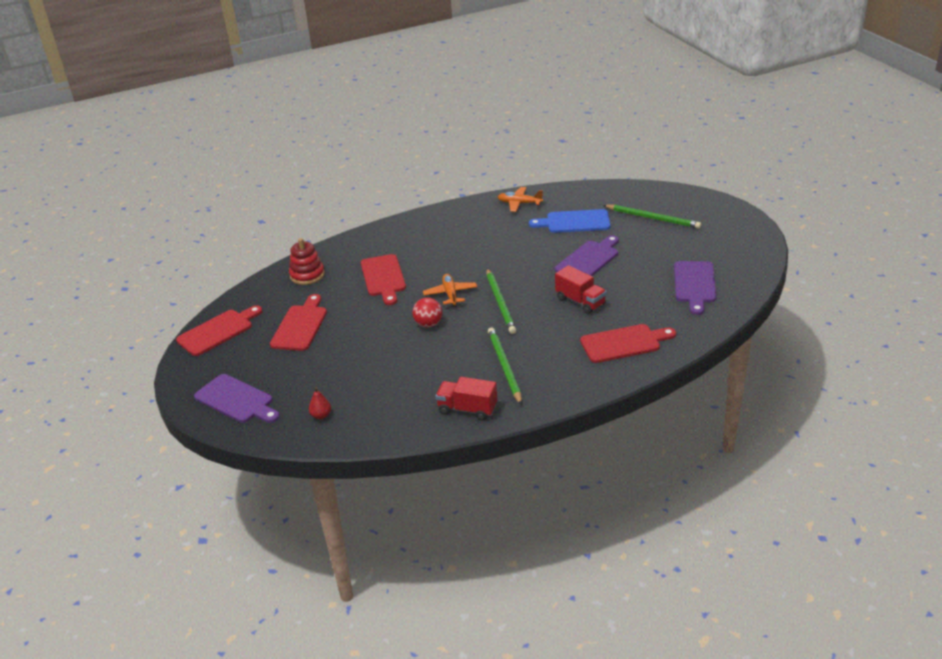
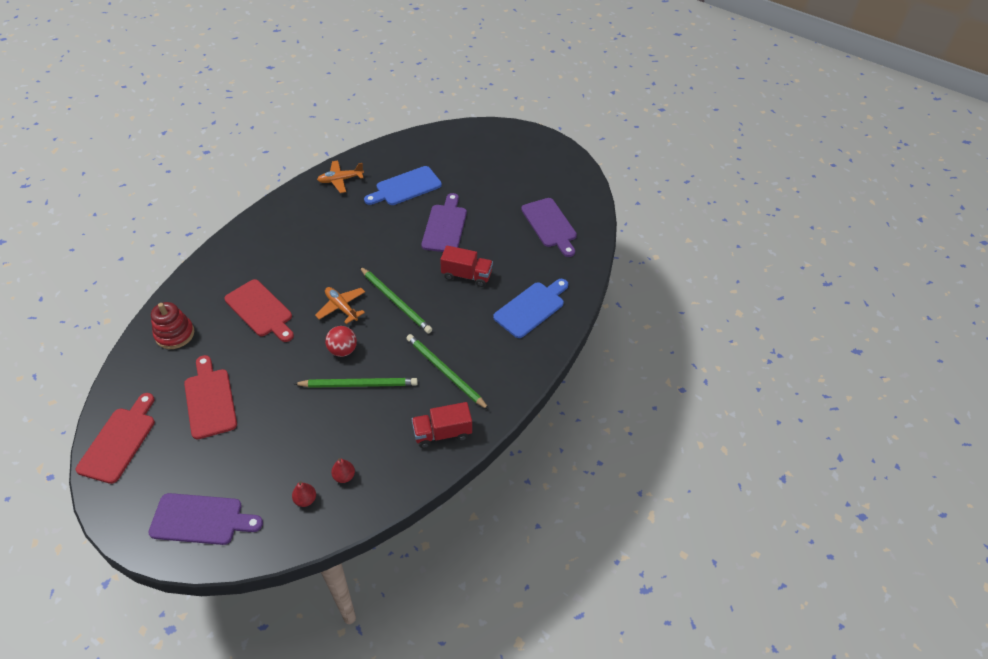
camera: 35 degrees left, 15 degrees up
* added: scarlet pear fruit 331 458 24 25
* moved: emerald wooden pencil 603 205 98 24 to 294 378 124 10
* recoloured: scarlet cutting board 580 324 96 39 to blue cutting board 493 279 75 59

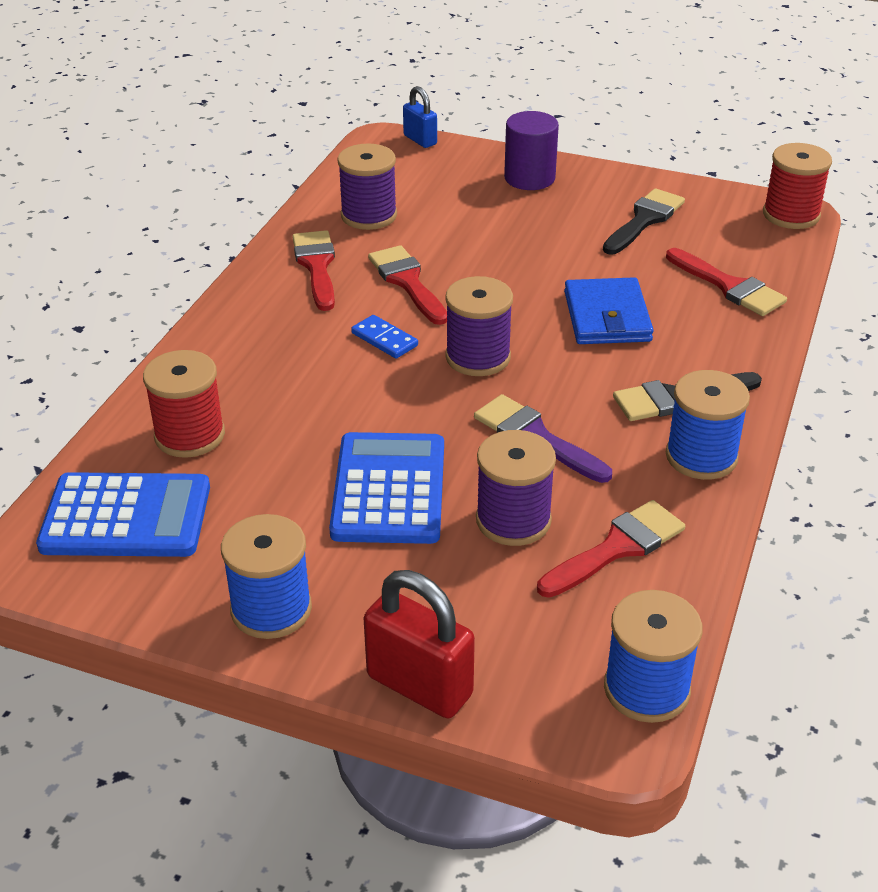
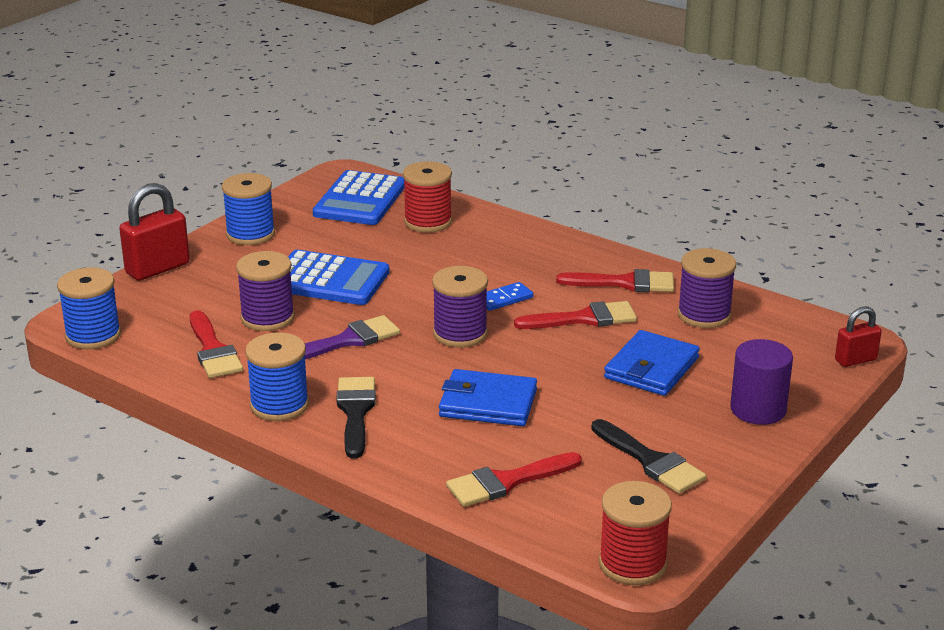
camera: 105 degrees right, 10 degrees down
* added: blue billfold 604 330 96 66
* recoloured: blue padlock 403 86 34 62 to scarlet padlock 835 307 47 60

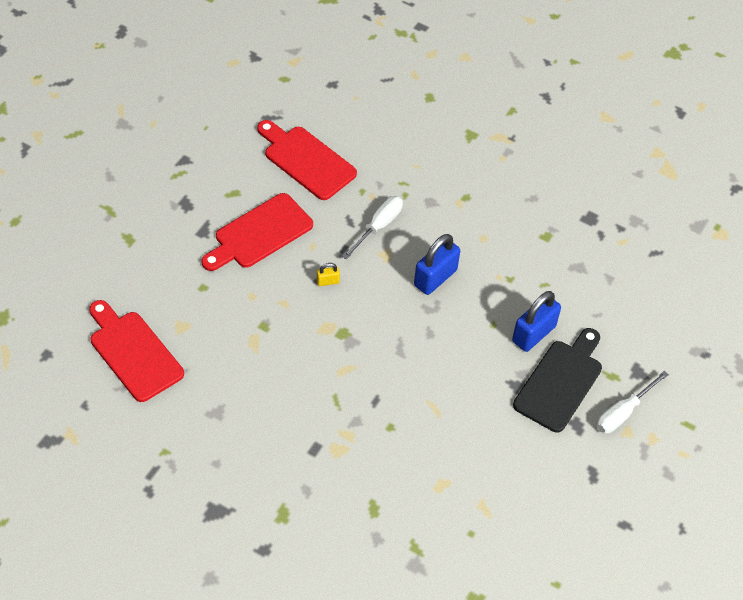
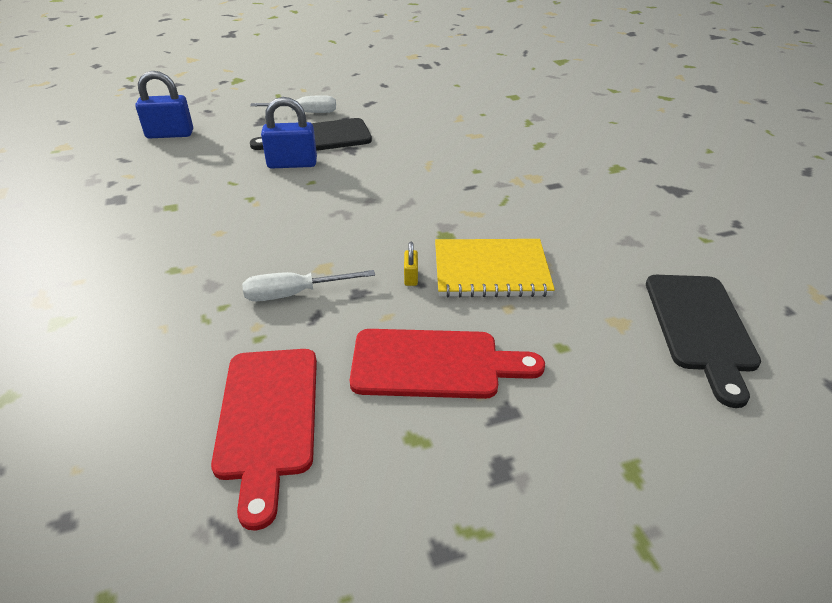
camera: 135 degrees left, 15 degrees down
* added: yellow exercise book 435 239 120 58
* moved: blue padlock 414 234 46 61 to 136 71 57 68
* recoloured: scarlet cutting board 89 300 95 102 to jet-black cutting board 646 275 115 133
* turned: yellow padlock 317 263 23 23 = 404 242 14 44 60 degrees clockwise

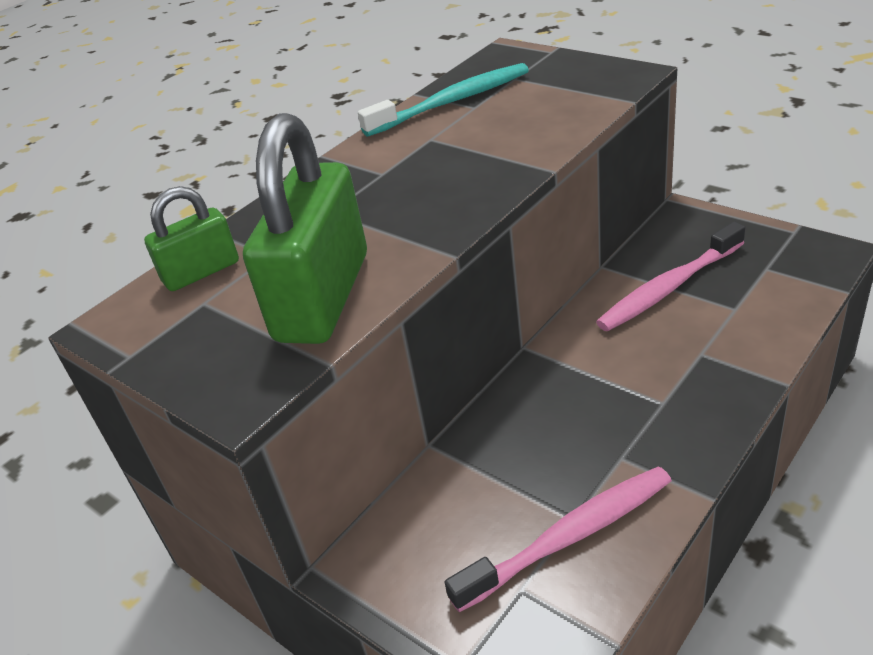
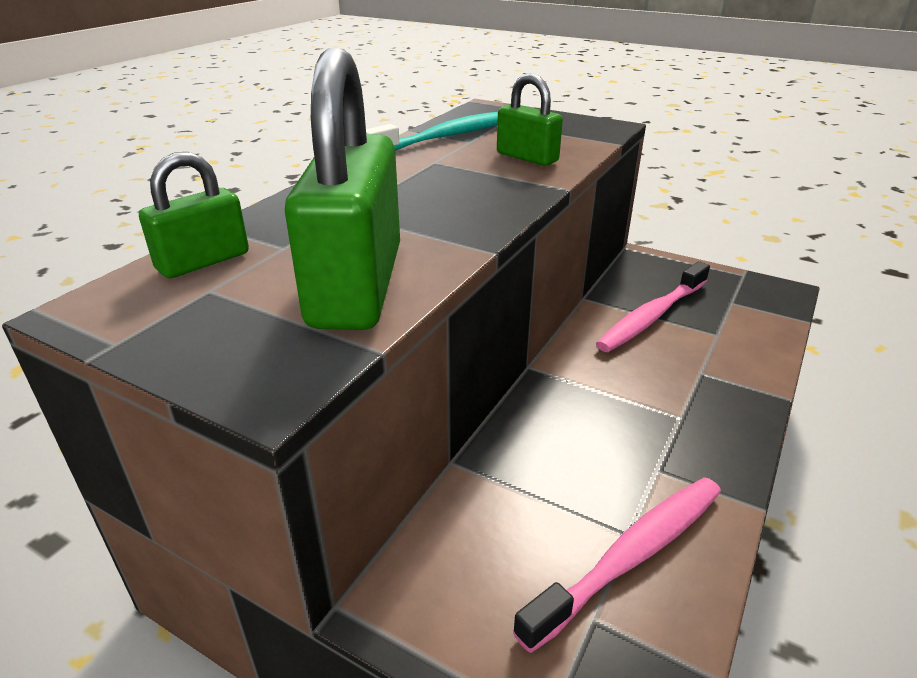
camera: 15 degrees left, 5 degrees down
* added: emerald padlock 497 73 66 93

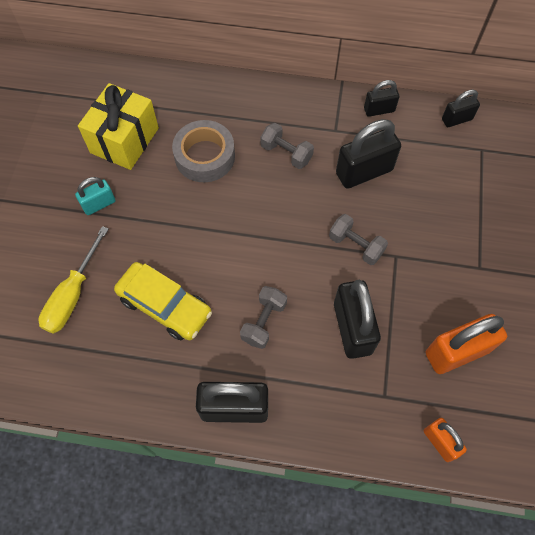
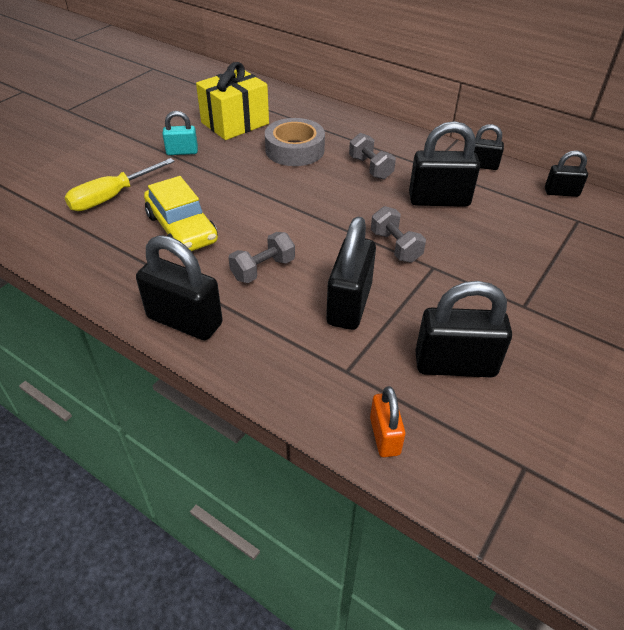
camera: 25 degrees right, 20 degrees down
* recoloured: bright orange padlock 426 314 81 60 to jet-black padlock 415 281 97 96

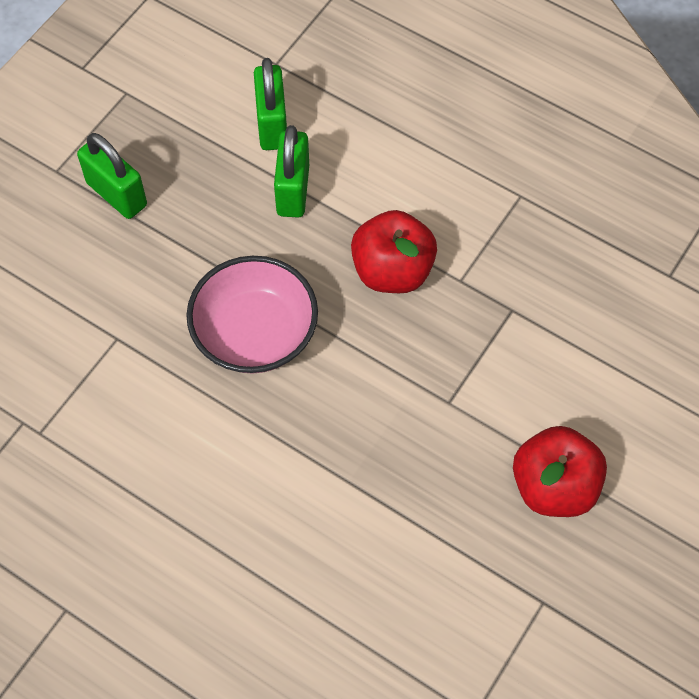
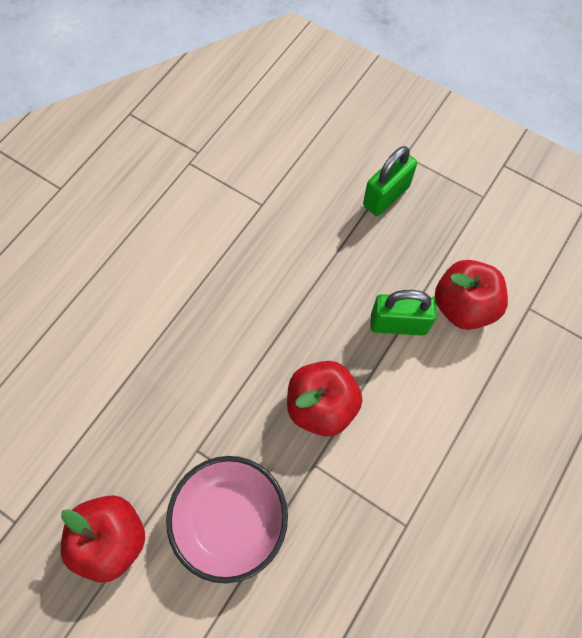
camera: 90 degrees right, 5 degrees up
* moved: rosy bowl 186 256 132 118 to 166 456 122 127
* replaced: emerald padlock 254 58 33 92 to scarlet apple fruit 435 260 73 70

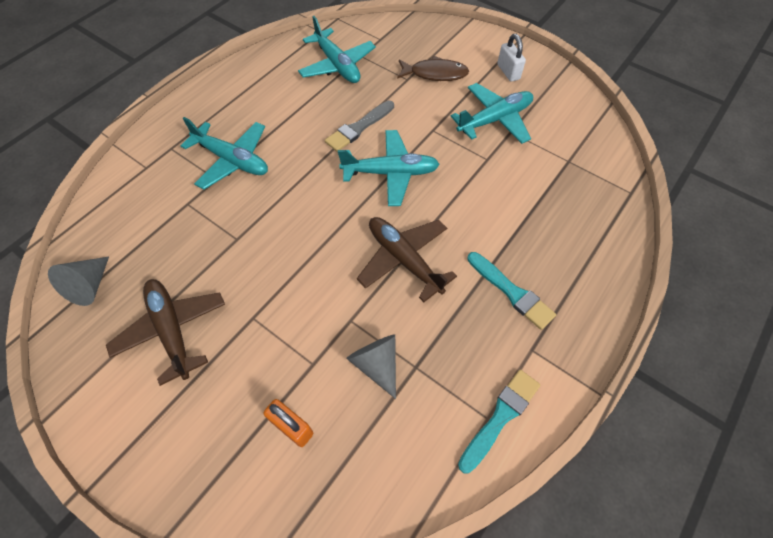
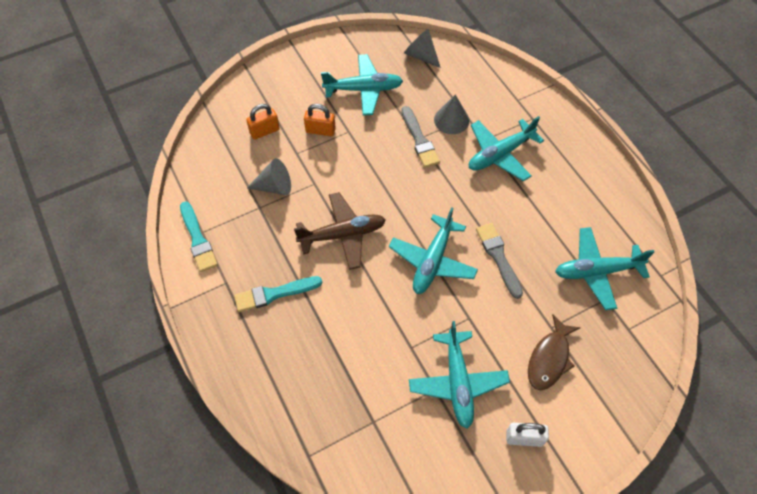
camera: 115 degrees right, 0 degrees up
* added: bright orange padlock 304 104 32 32
* added: grey paintbrush 401 106 39 62
* added: grey solid cone 434 95 35 39
* recoloured: dark brown aeroplane 106 279 119 107 to teal aeroplane 321 54 82 62

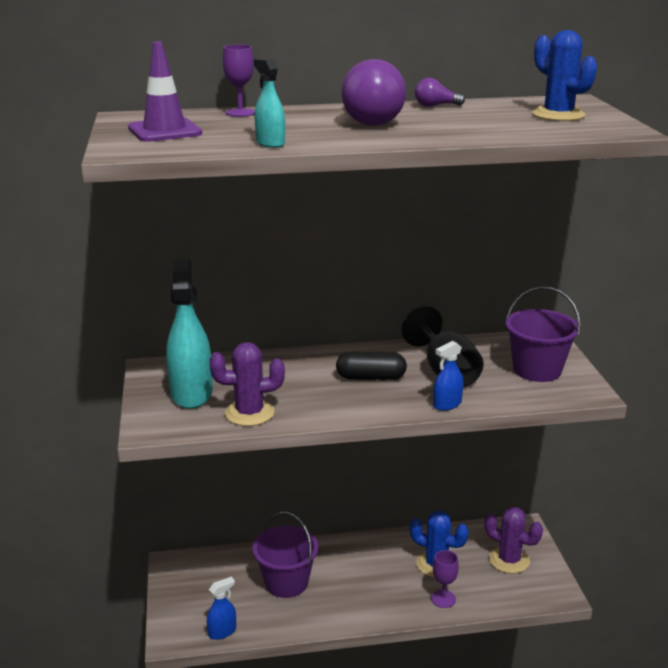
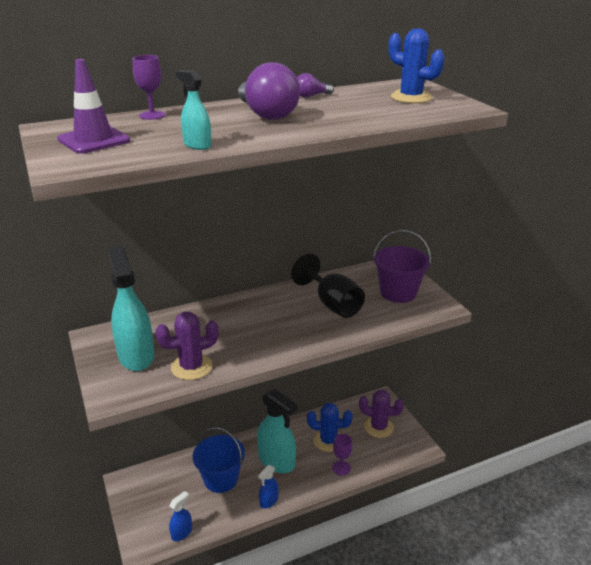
camera: 15 degrees left, 5 degrees up
* removed: jet-black pill 336 352 71 28
* added: teal spray cleaner 257 389 40 84
* moved: blue spray cleaner 433 341 30 70 to 258 465 21 43
* recoloured: purple bucket 252 512 66 86 to blue bucket 193 427 52 66

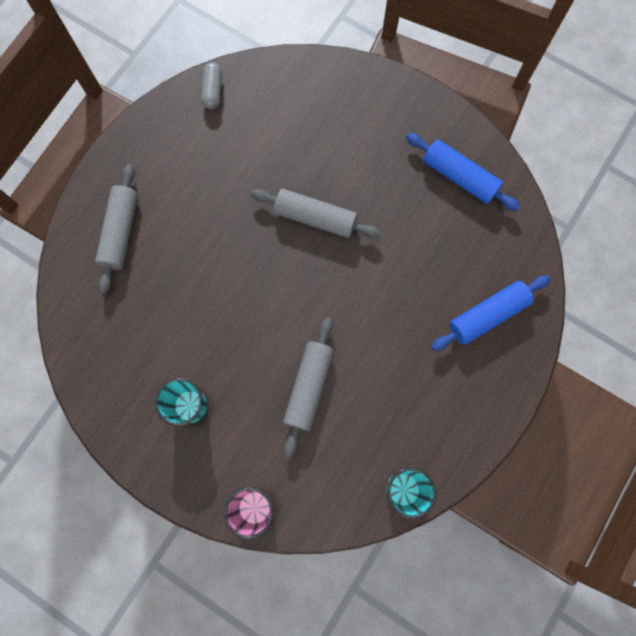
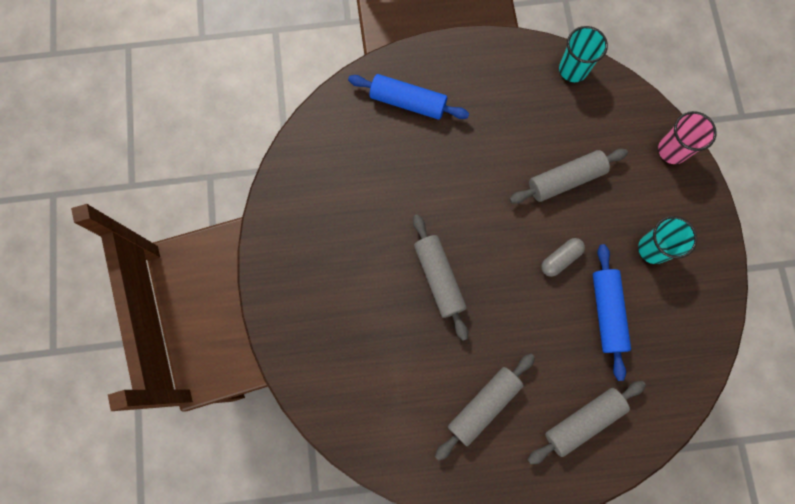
camera: 130 degrees left, 0 degrees up
* added: grey rolling pin 435 354 100 107
* moved: grey pill 201 62 21 48 to 541 238 44 39
* moved: blue rolling pin 406 133 115 78 to 593 244 38 137

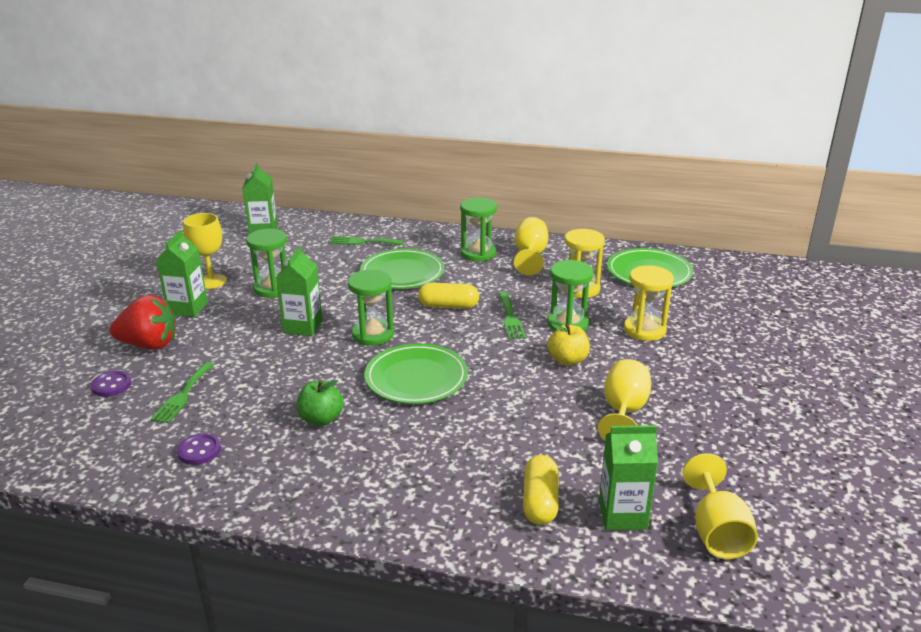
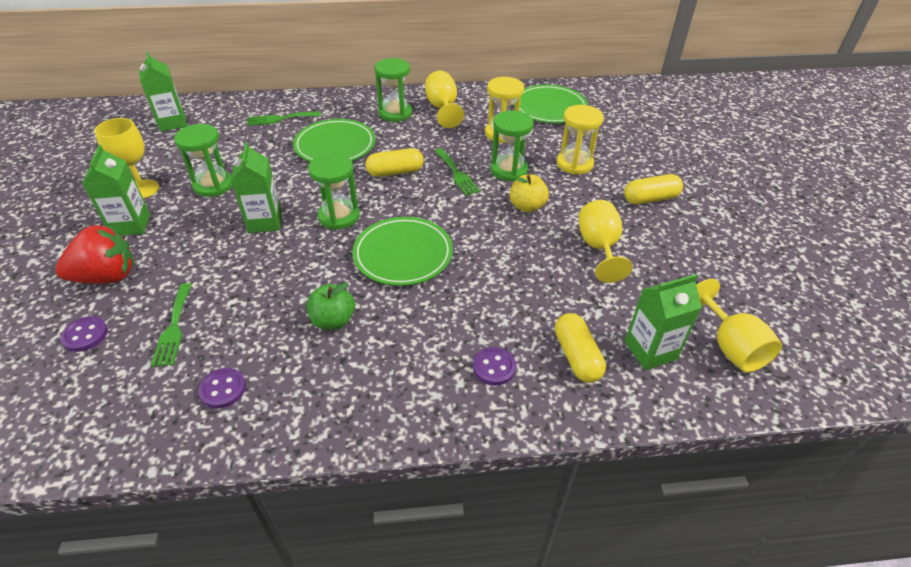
camera: 20 degrees left, 15 degrees up
* added: purple shirt button 473 347 43 38
* added: yellow pill 624 174 59 31

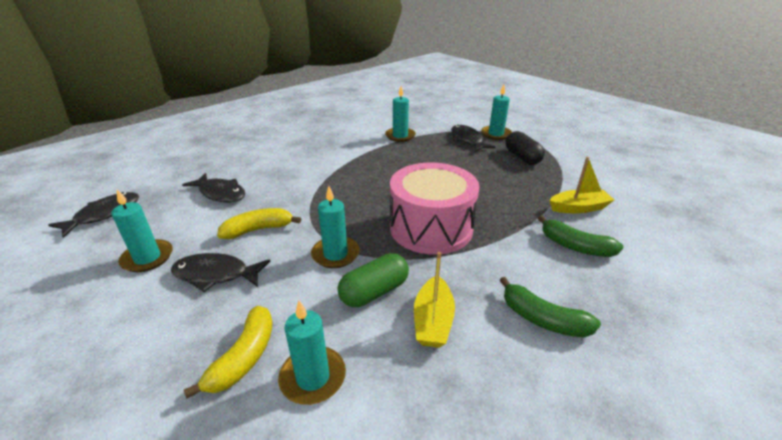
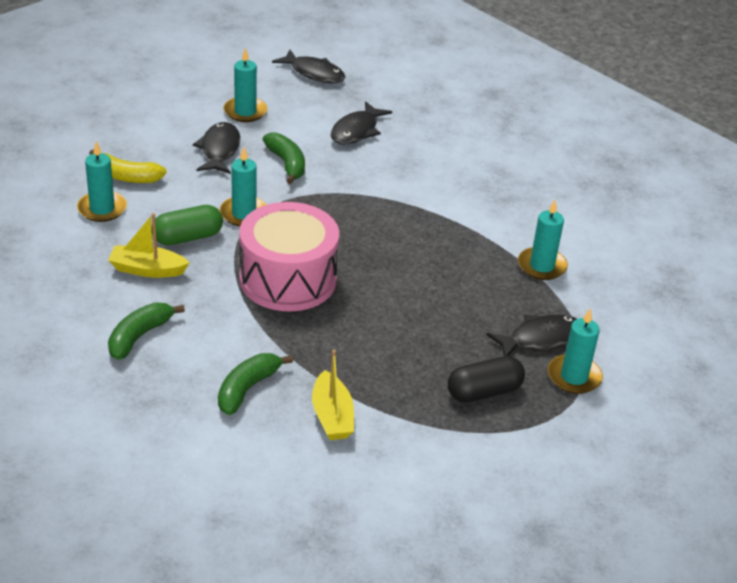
camera: 85 degrees right, 5 degrees up
* recoloured: yellow banana fruit 217 208 84 31 to emerald banana fruit 263 132 42 52
* turned: emerald pill 338 253 71 54 = 152 205 71 41 75 degrees counterclockwise

